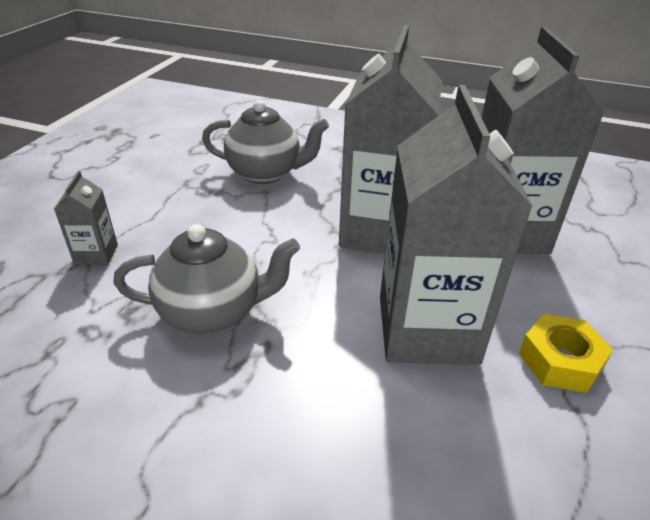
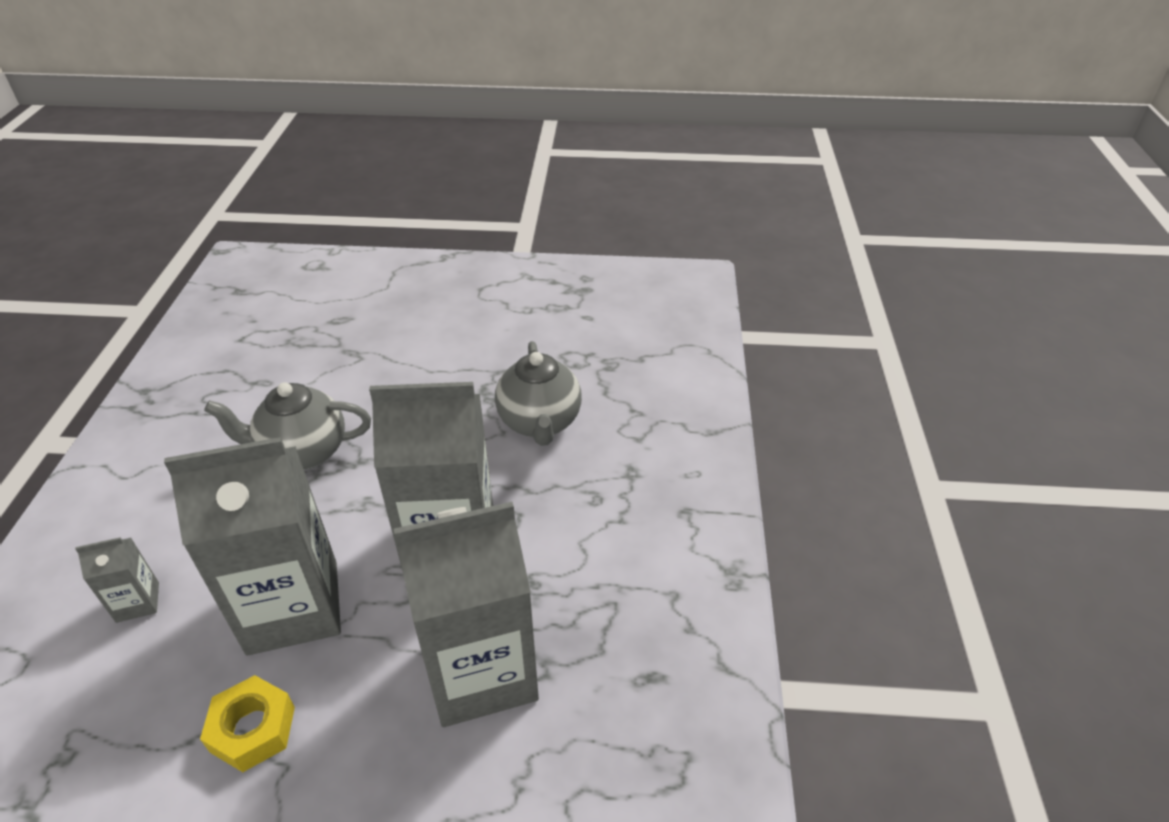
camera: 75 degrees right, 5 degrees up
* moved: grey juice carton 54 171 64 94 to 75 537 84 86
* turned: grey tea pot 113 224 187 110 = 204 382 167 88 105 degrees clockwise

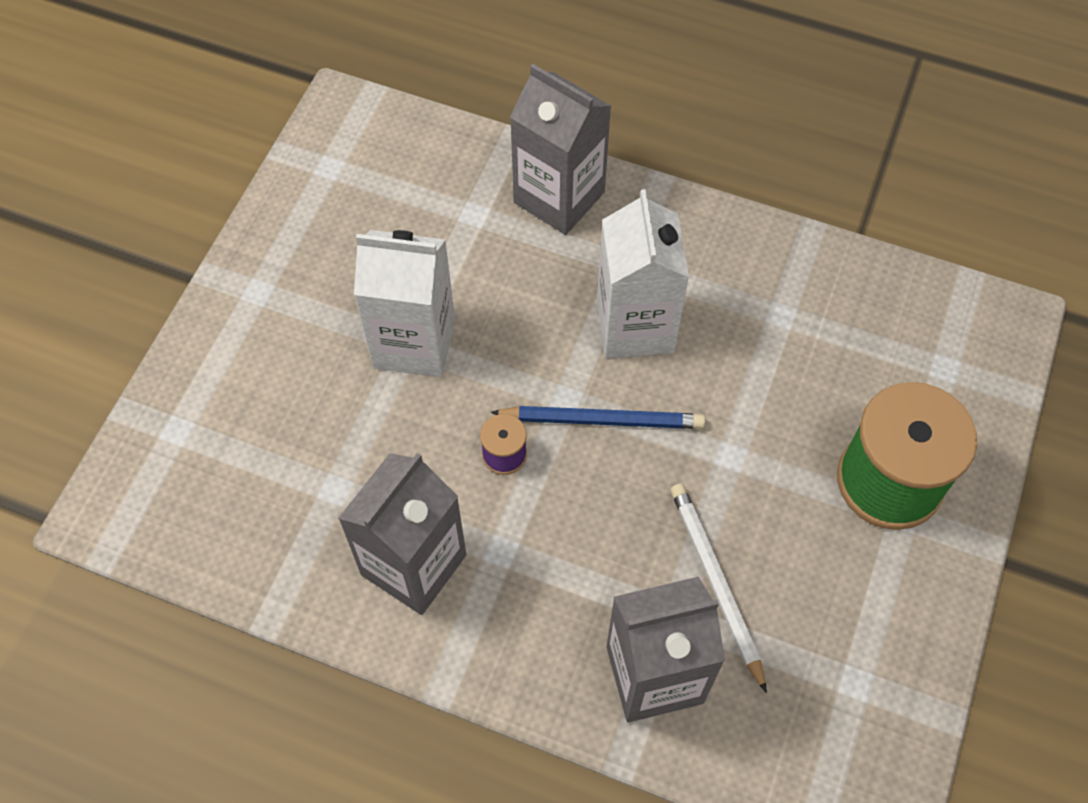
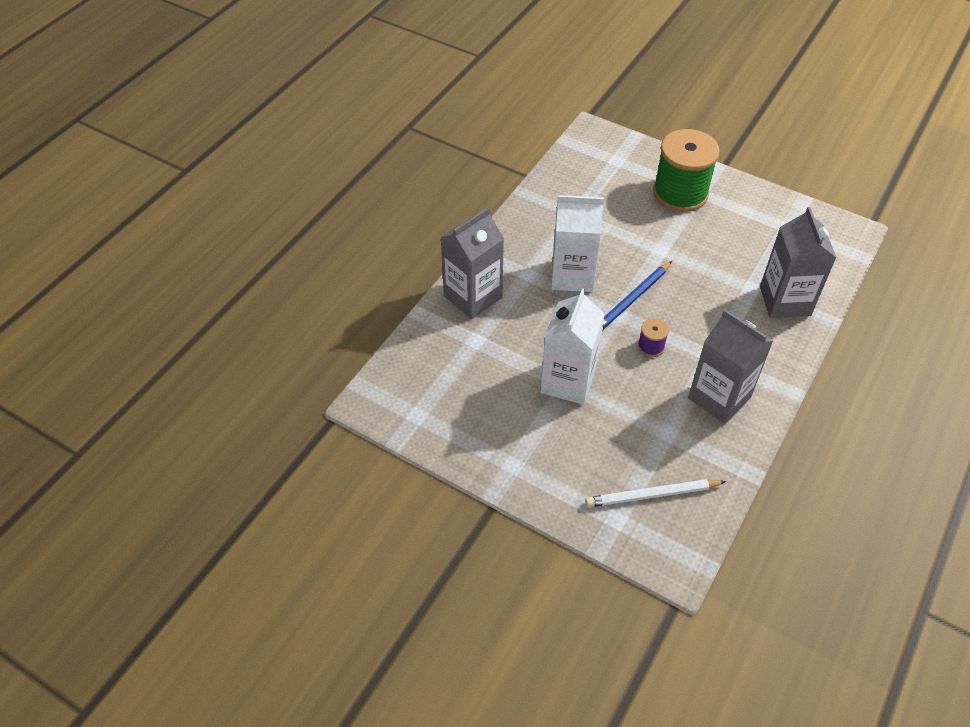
camera: 80 degrees left, 10 degrees down
* moved: white wooden pencil 670 484 97 209 to 585 479 141 28
* turned: blue wooden pencil 490 406 215 23 = 602 261 70 69 150 degrees counterclockwise

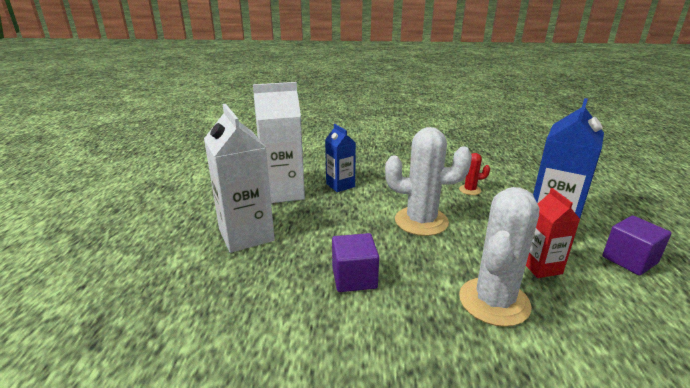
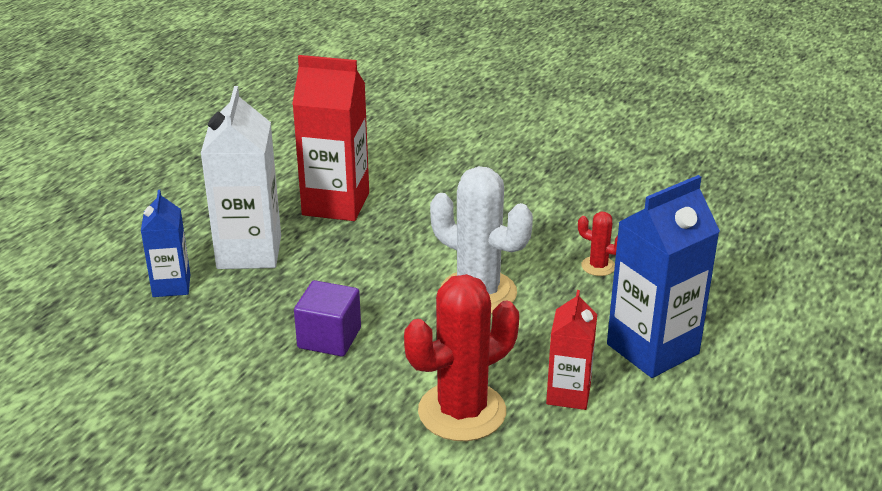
camera: 25 degrees right, 5 degrees up
* removed: purple cube 602 216 69 59
* moved: blue juice carton 325 124 31 68 to 141 190 49 107
* recoloured: white juice carton 253 82 52 121 to scarlet juice carton 292 55 77 166
* recoloured: white cactus 459 187 80 140 to scarlet cactus 404 274 115 167

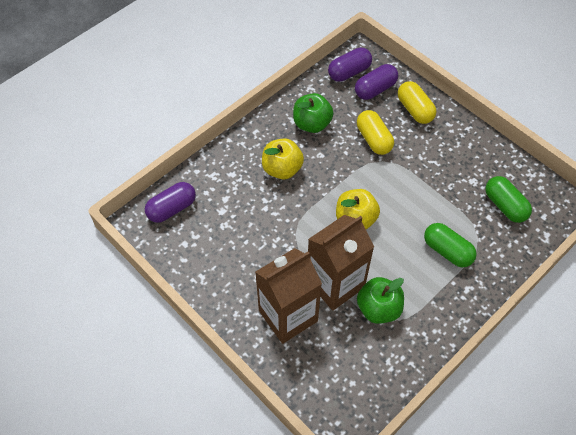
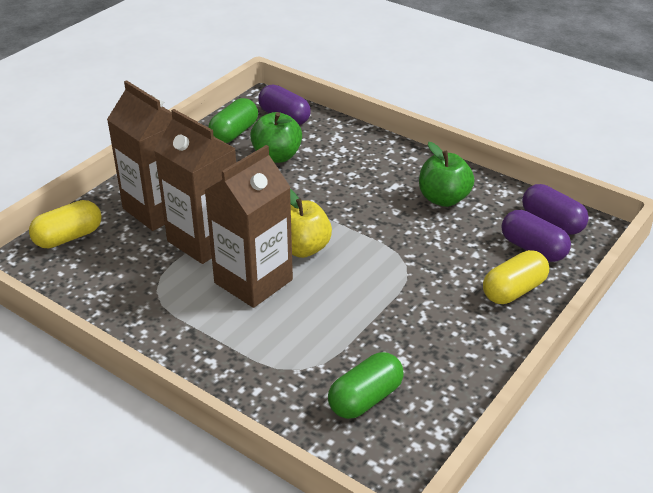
camera: 80 degrees right, 20 degrees down
* removed: yellow apple fruit 262 138 42 41
* added: dark brown juice carton 204 145 89 163
* moved: yellow pill 357 110 37 45 to 29 200 72 48
* moved: emerald apple fruit 357 277 47 47 to 250 112 52 51
* moved: emerald pill 424 223 53 44 to 208 98 50 45

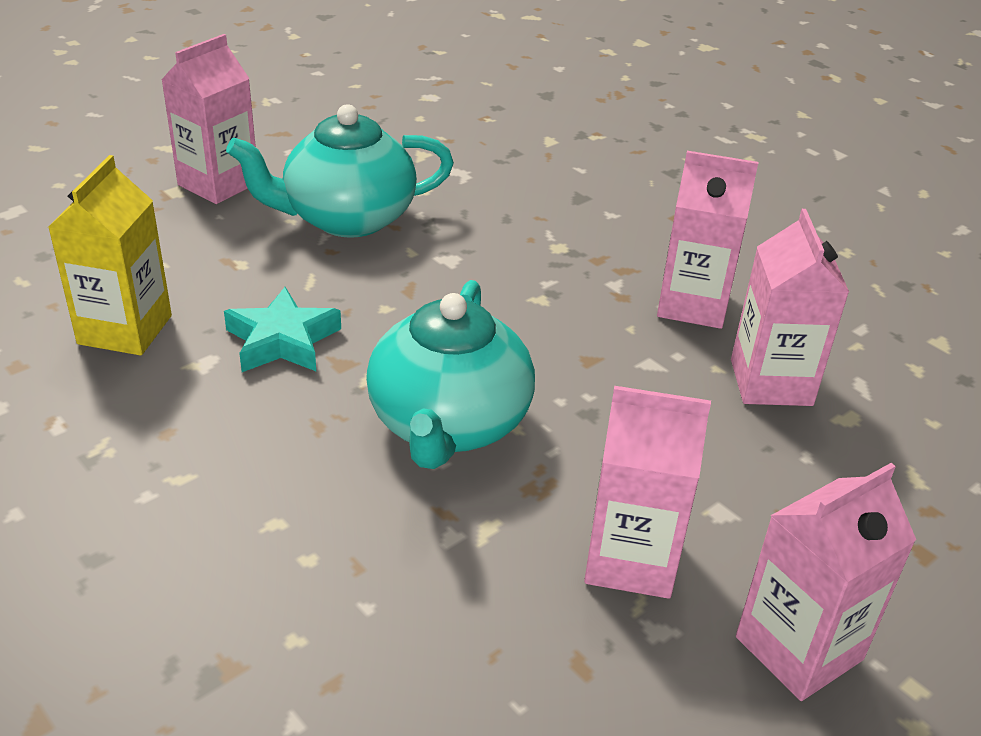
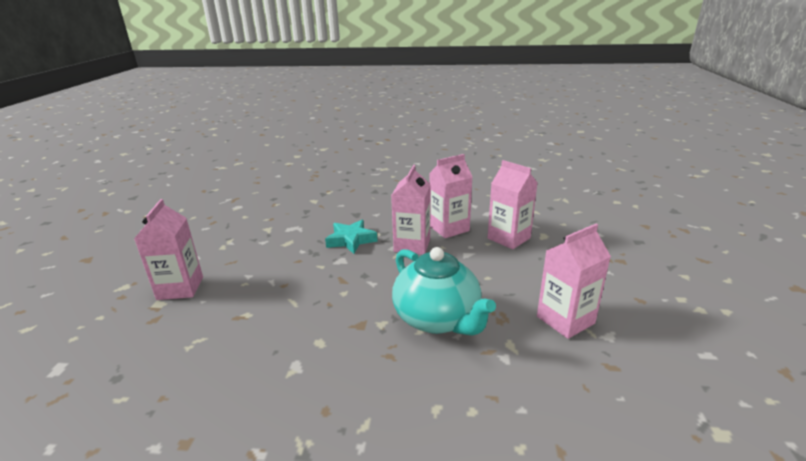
camera: 40 degrees left, 10 degrees down
* removed: yellow juice carton 48 155 124 200
* removed: teal tea pot 226 104 228 134
* moved: teal star 224 287 117 85 to 325 220 53 34
* moved: rosy juice carton 736 463 180 238 to 391 165 40 90

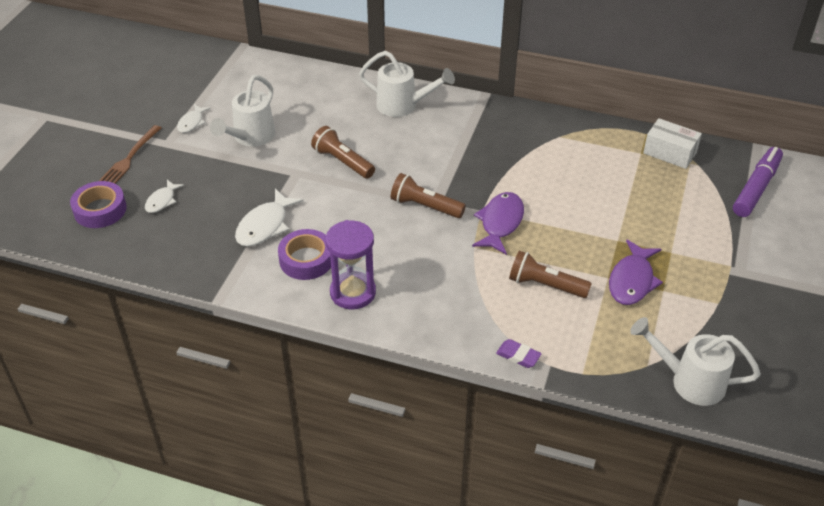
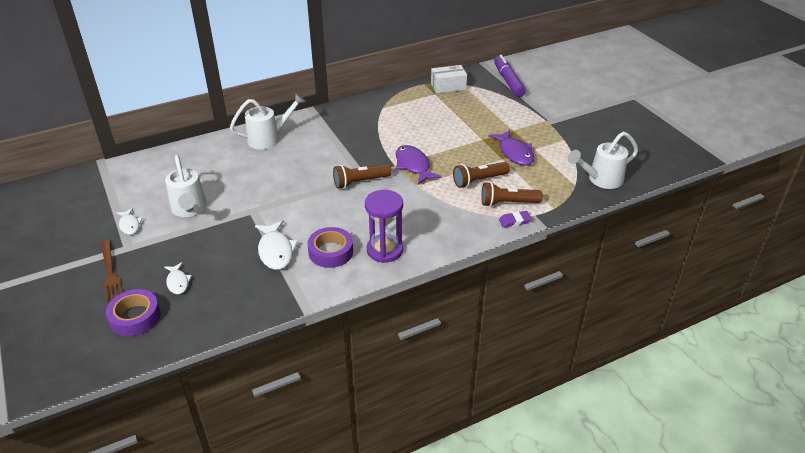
camera: 45 degrees left, 5 degrees down
* moved: dark brown flashlight 311 126 64 53 to 481 182 62 25

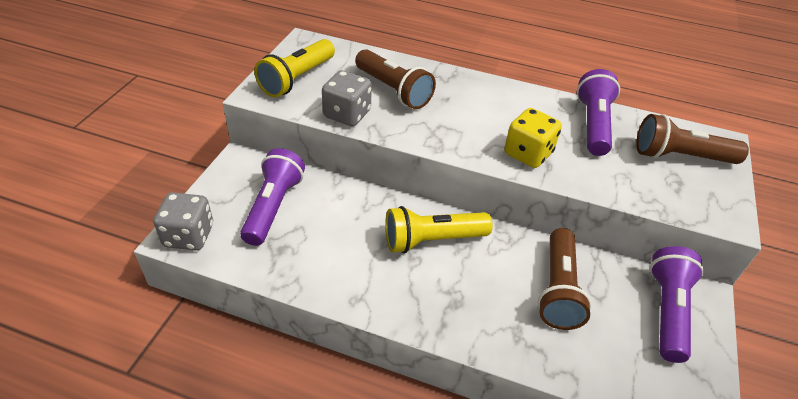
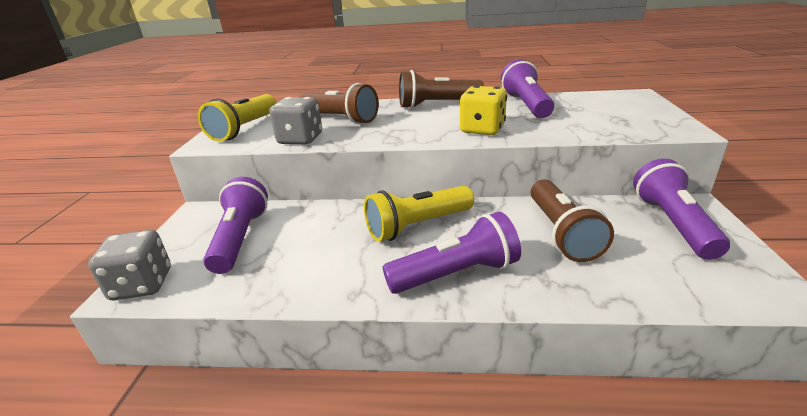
camera: 10 degrees left, 15 degrees down
* added: purple flashlight 383 212 138 82
* moved: dark brown flashlight 636 114 113 50 to 399 70 85 39

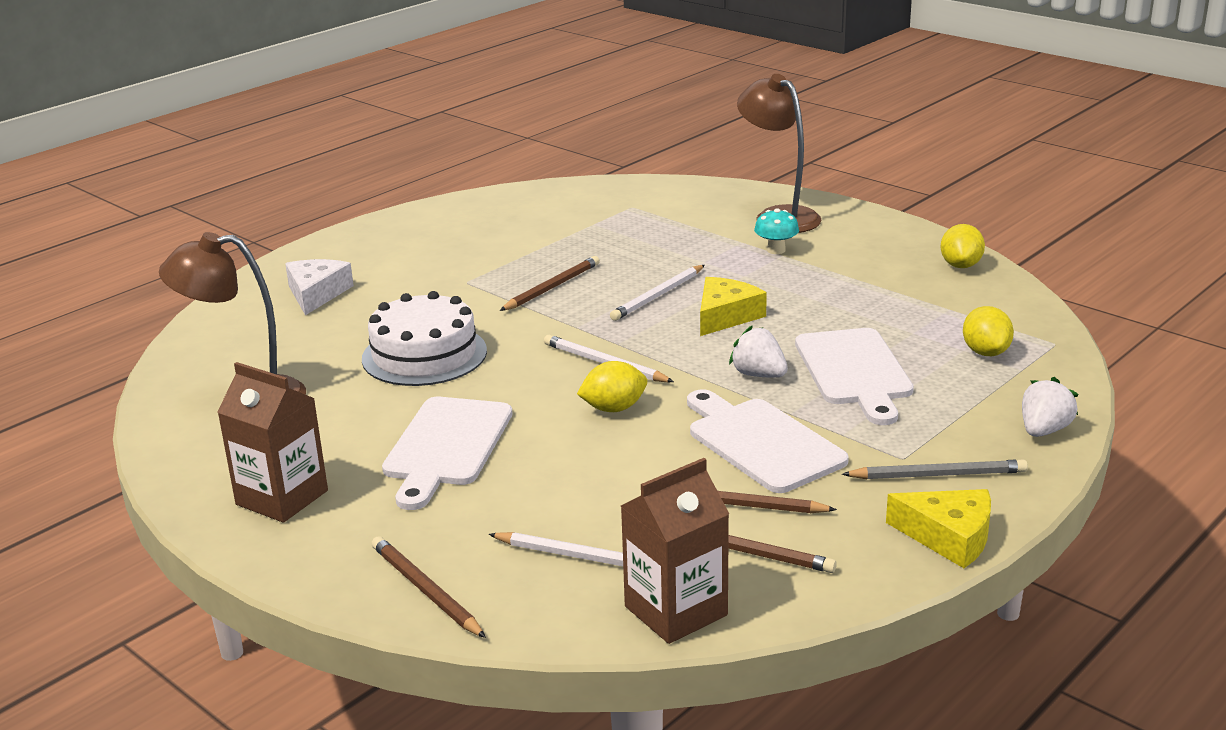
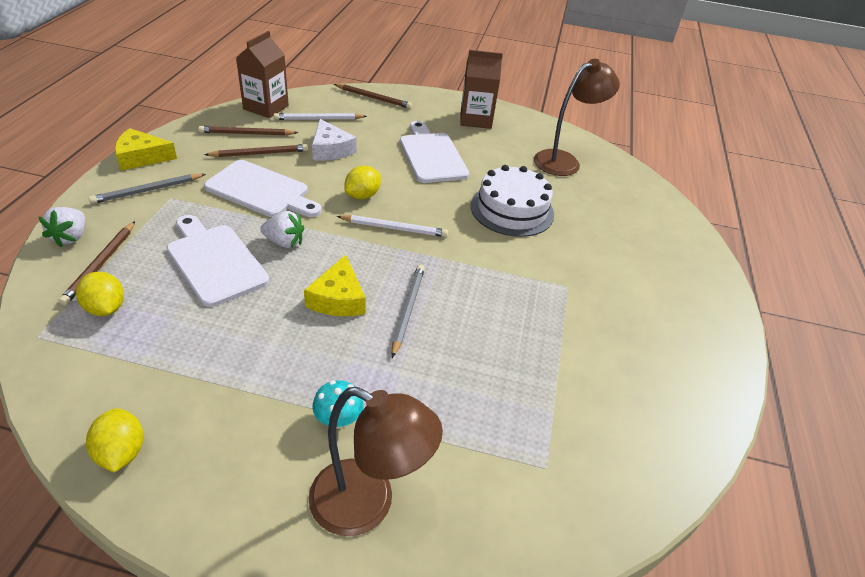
camera: 145 degrees right, 15 degrees up
* moved: white piece of cheese 285 259 69 56 to 312 119 45 42
* moved: dark brown wooden pencil 500 256 100 55 to 58 221 77 84
* recoloured: white wooden pencil 610 265 95 56 to grey wooden pencil 392 265 33 93

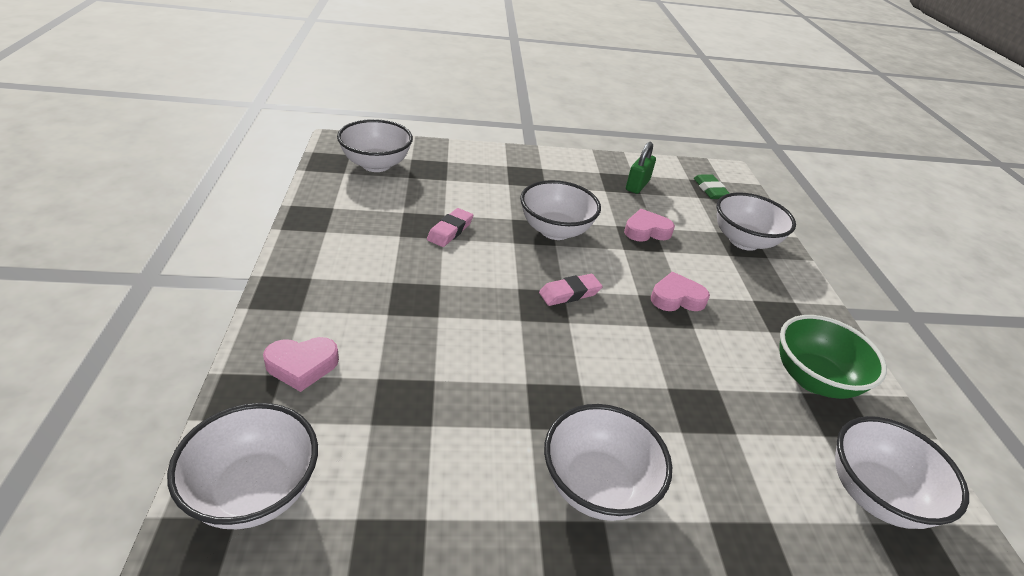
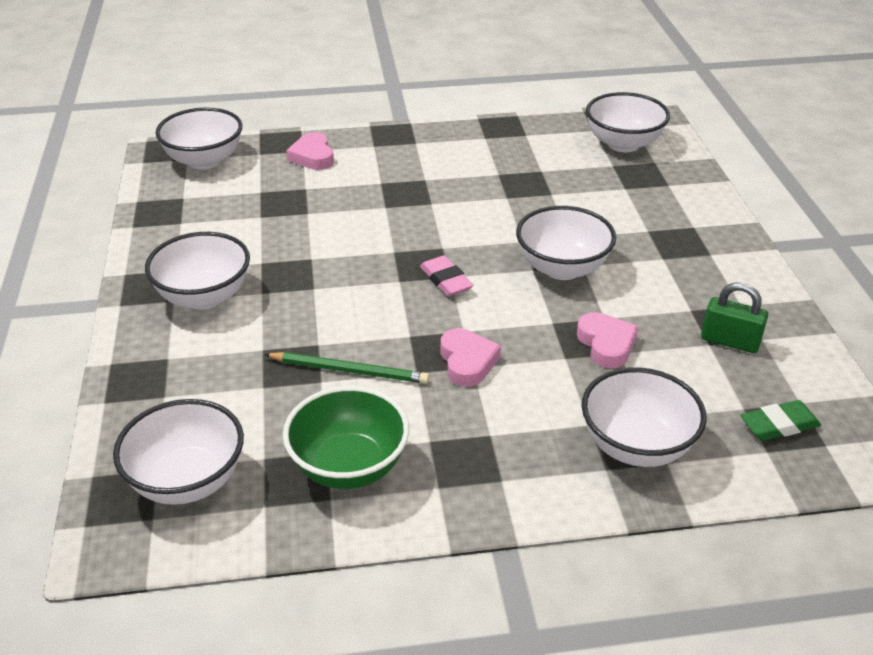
camera: 90 degrees right, 0 degrees up
* removed: rosy gum eraser 427 208 46 39
* added: emerald wooden pencil 264 352 165 32

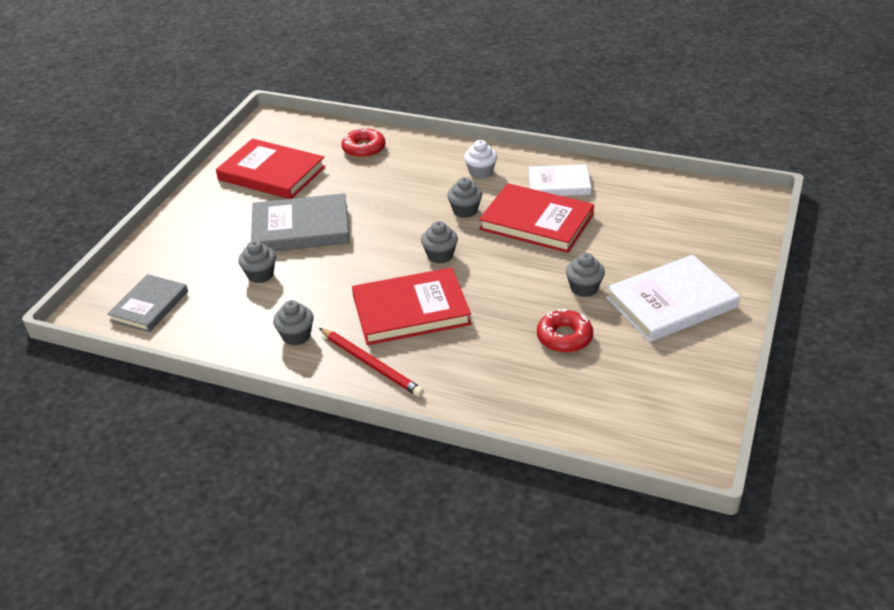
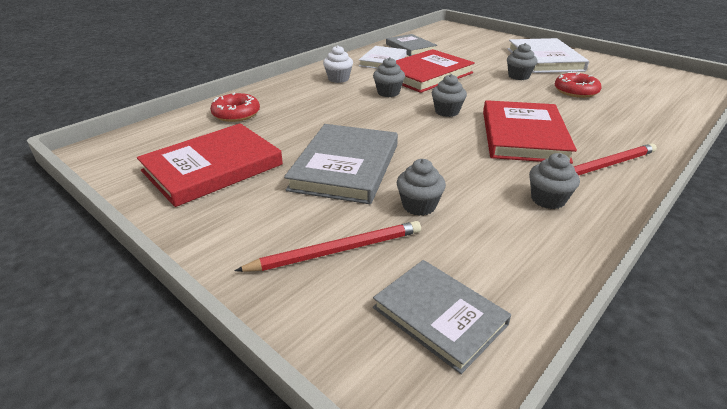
camera: 70 degrees left, 5 degrees down
* added: scarlet wooden pencil 235 221 186 51
* added: grey book 386 34 51 22

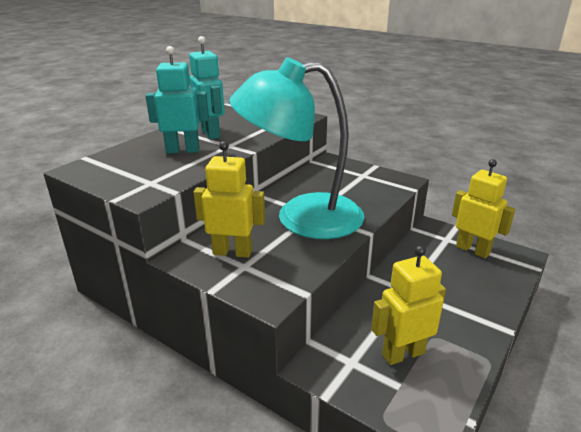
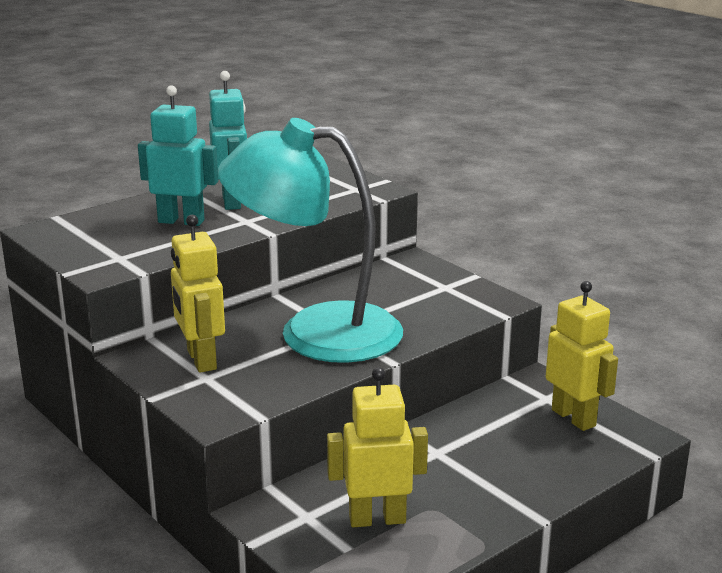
camera: 15 degrees right, 5 degrees down
* turned: yellow robot 193 141 72 117 = 171 215 54 158 135 degrees counterclockwise

